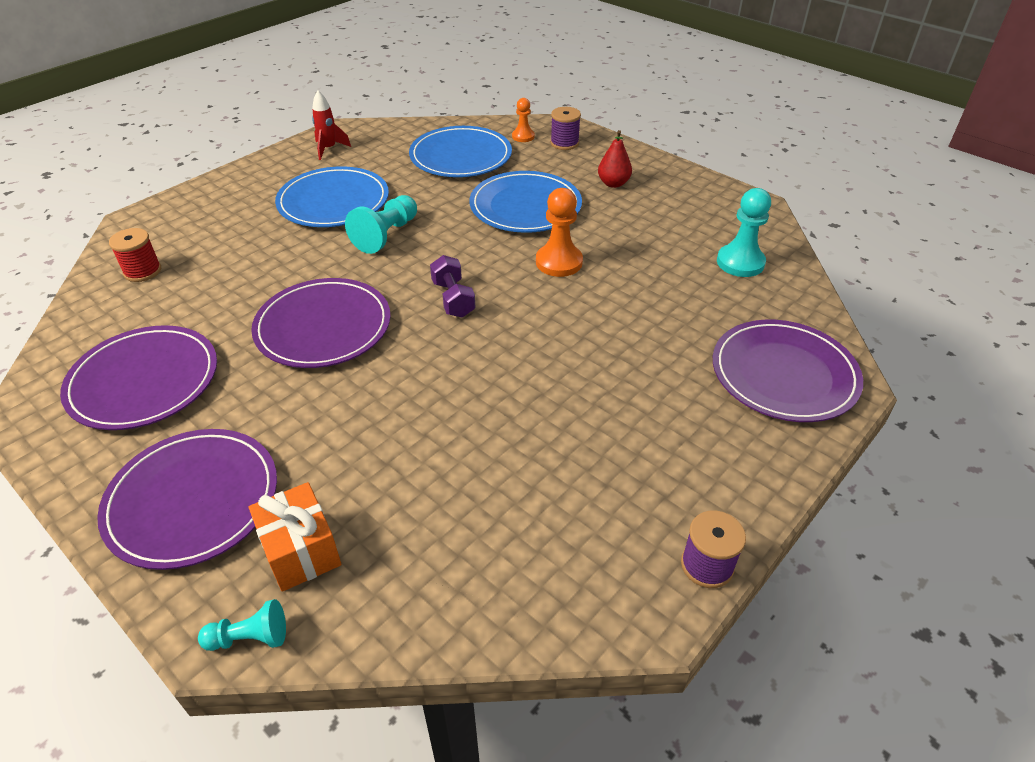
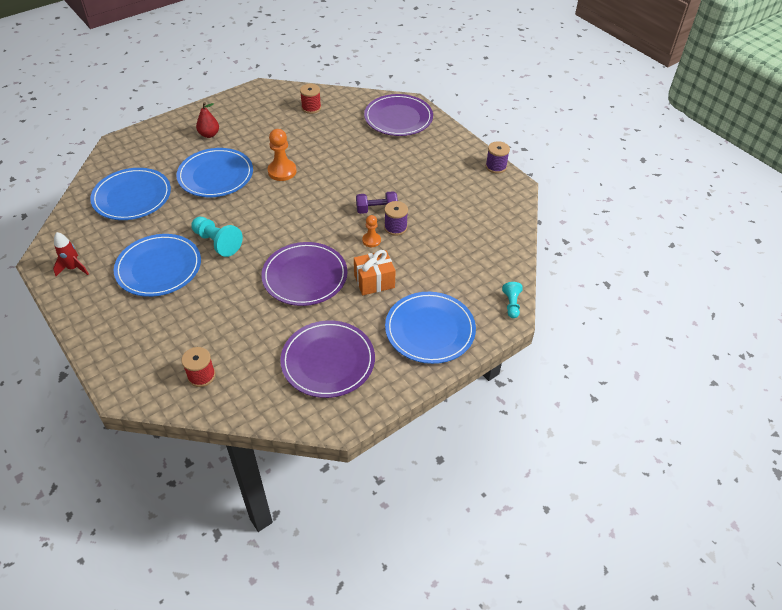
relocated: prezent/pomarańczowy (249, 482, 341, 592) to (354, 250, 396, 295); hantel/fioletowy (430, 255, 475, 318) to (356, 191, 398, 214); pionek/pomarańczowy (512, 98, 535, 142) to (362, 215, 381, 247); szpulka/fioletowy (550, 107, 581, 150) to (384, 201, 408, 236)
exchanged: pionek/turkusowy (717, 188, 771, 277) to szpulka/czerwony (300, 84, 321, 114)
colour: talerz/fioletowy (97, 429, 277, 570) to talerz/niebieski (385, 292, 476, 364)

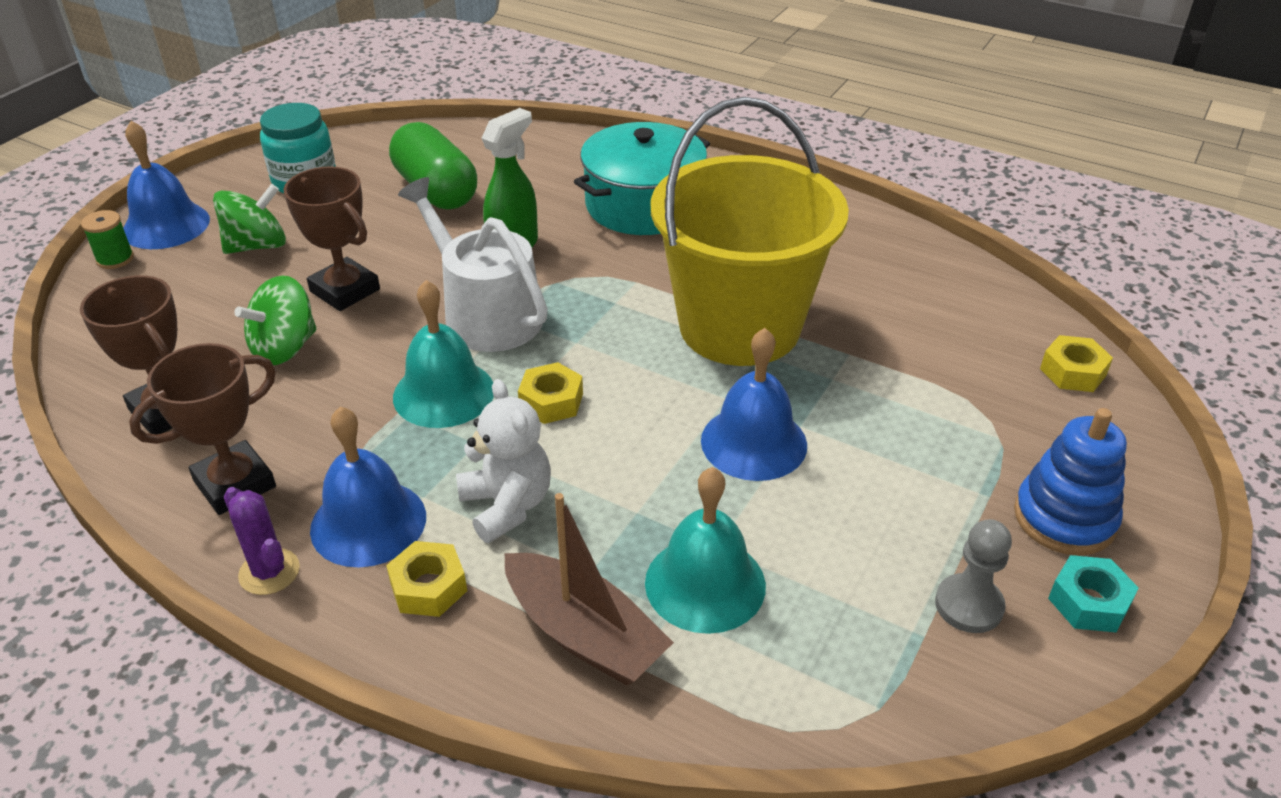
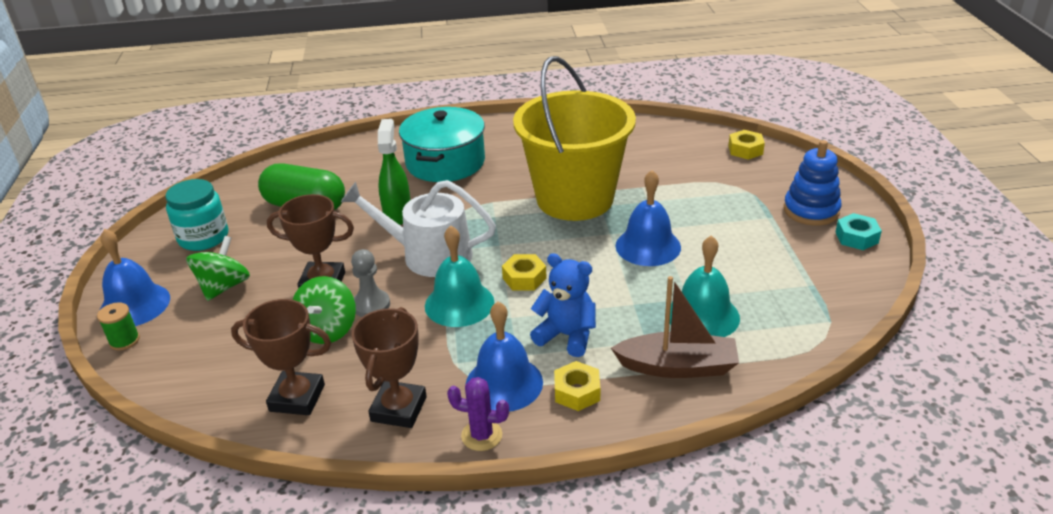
relocated: pionek/szary (935, 519, 1012, 633) to (351, 249, 390, 317)
colour: miś/biały (456, 379, 551, 543) to miś/niebieski (530, 253, 596, 357)

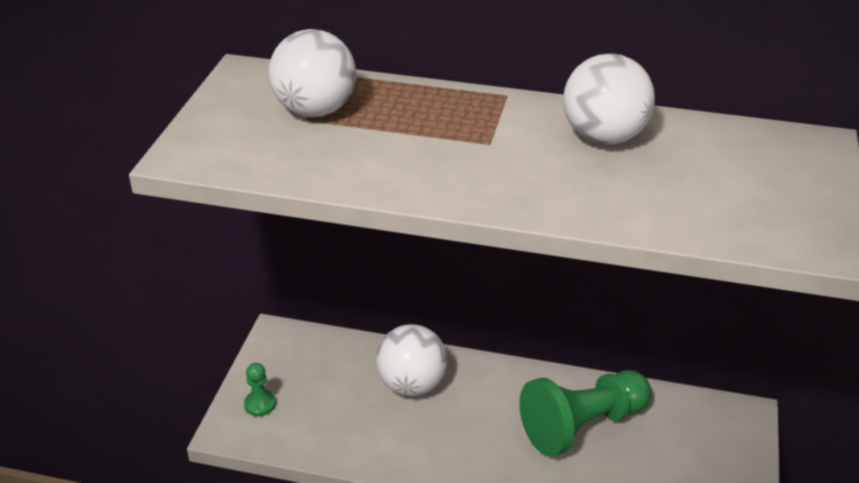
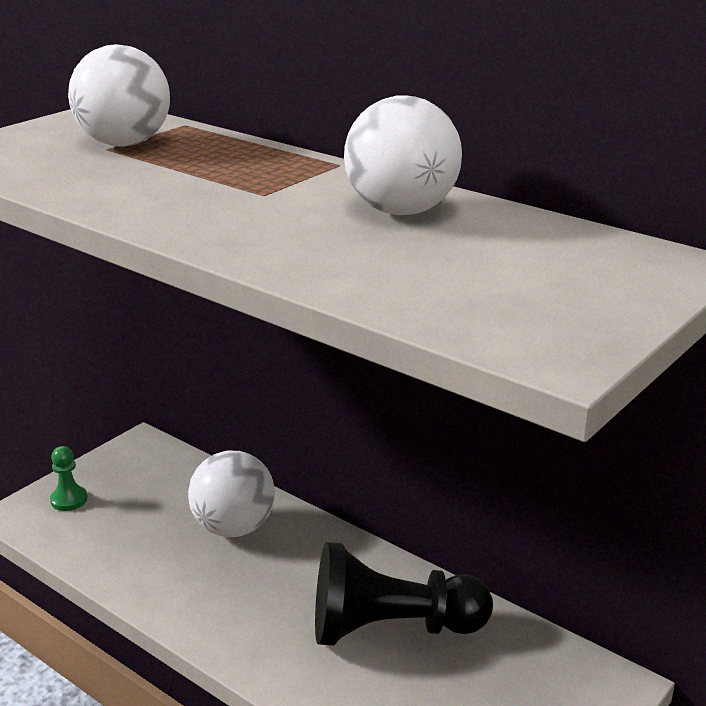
colour: pionek/zielony (519, 370, 651, 457) to pionek/czarny (315, 542, 493, 646)

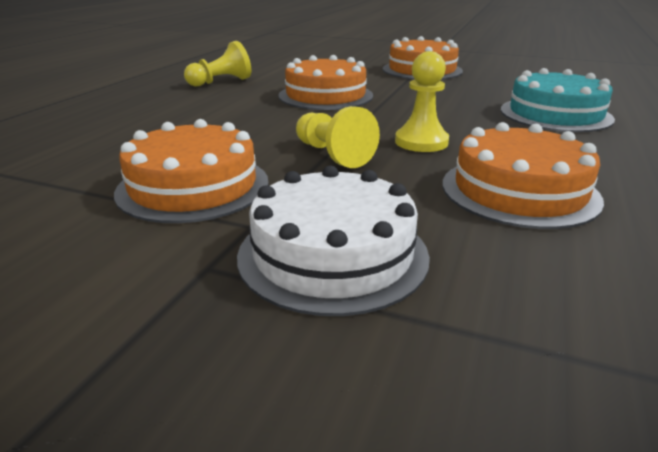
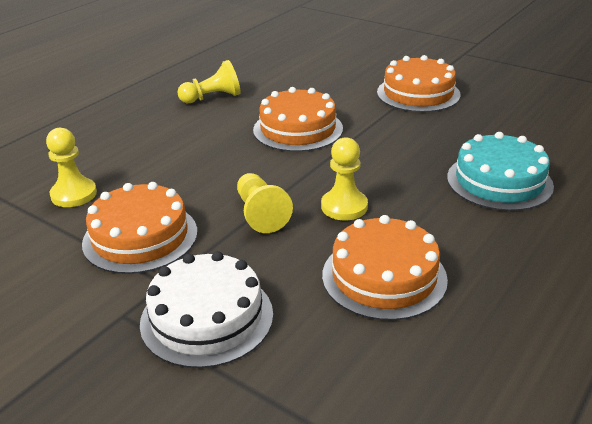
appeared: pionek/żółty (46, 128, 97, 207)

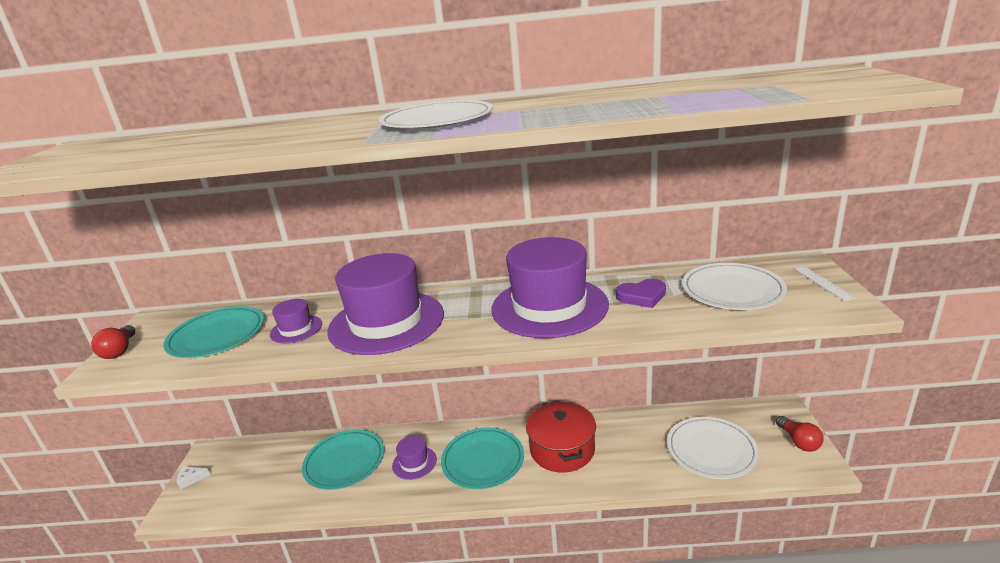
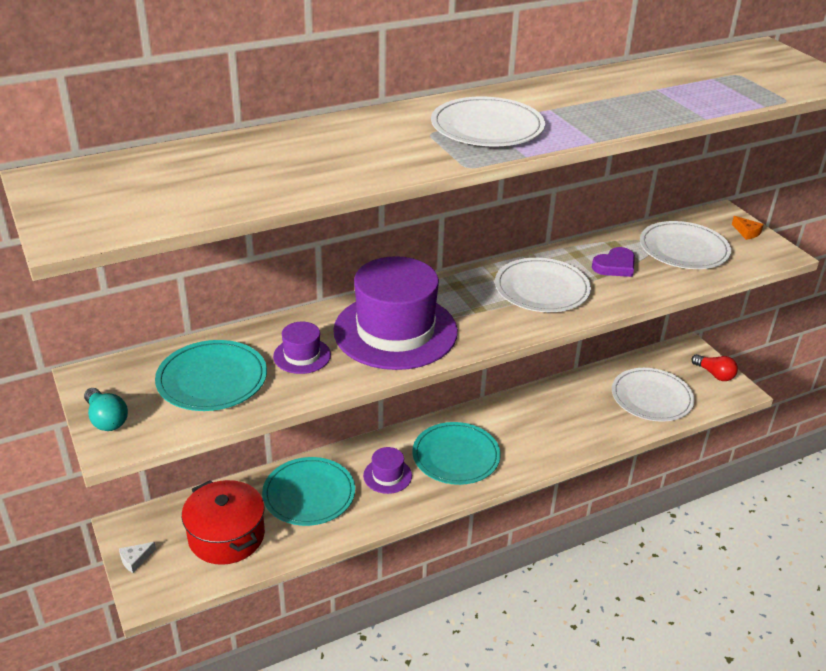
relocated: garnek/czerwony (526, 401, 596, 473) to (182, 480, 265, 565)
exchanged: kapelusz/fioletowy (491, 237, 609, 338) to talerz/biały (495, 258, 591, 312); linijka/biały (794, 266, 856, 301) to ser/pomarańczowy (732, 216, 764, 240)
colour: żarówka/czerwony (91, 325, 135, 359) to żarówka/turkusowy (84, 388, 128, 431)

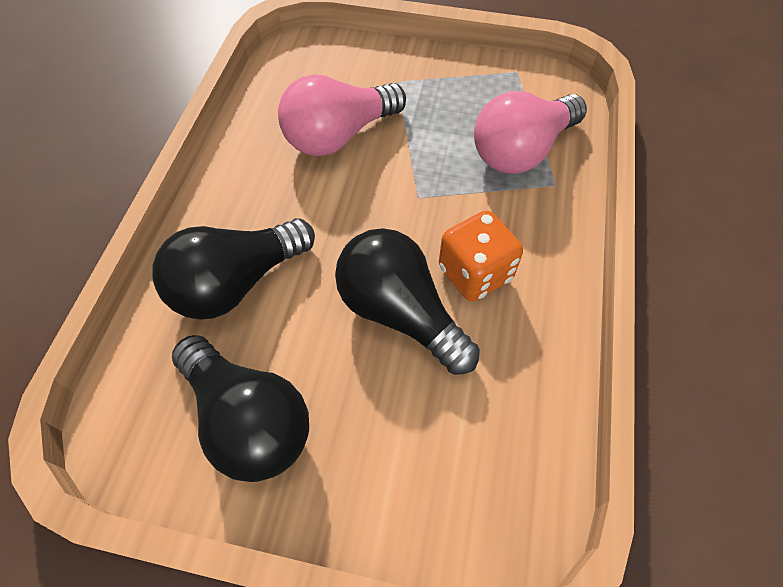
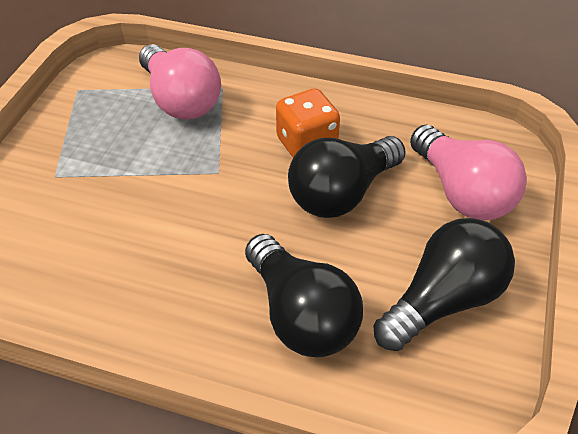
relocated: żarówka/różowy (278, 75, 406, 156) to (410, 125, 527, 220)

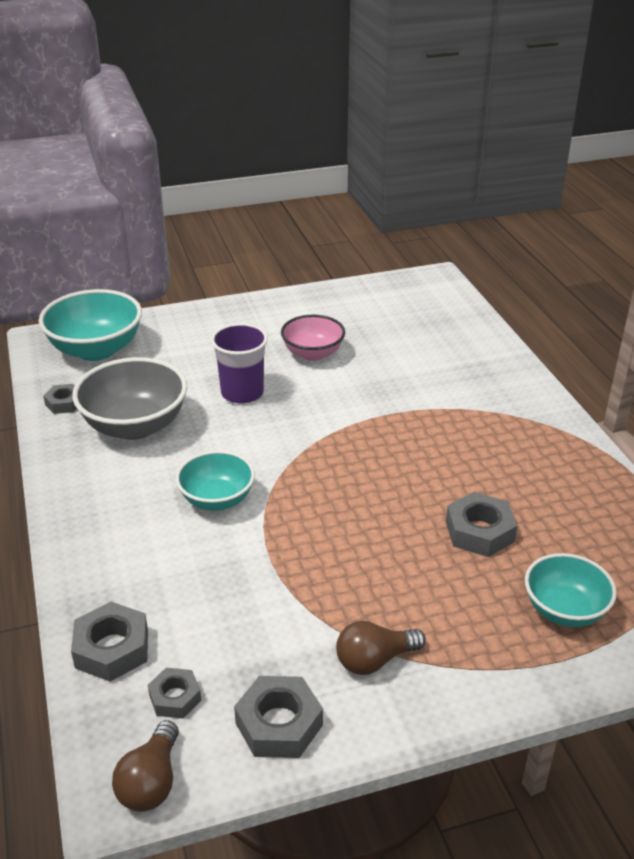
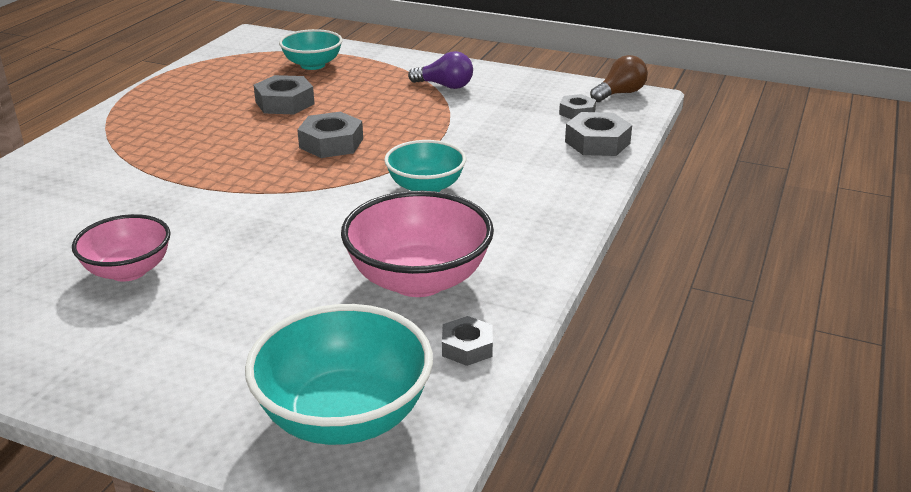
missing: szklanka/fioletowy (211, 323, 268, 404)
relocated: nakrętka/szary (234, 676, 323, 758) to (297, 112, 363, 158)
colour: miska/szary (72, 357, 187, 440) to miska/różowy (341, 191, 494, 297); żarówka/brązowy (336, 621, 426, 675) to żarówka/fioletowy (408, 51, 473, 89)

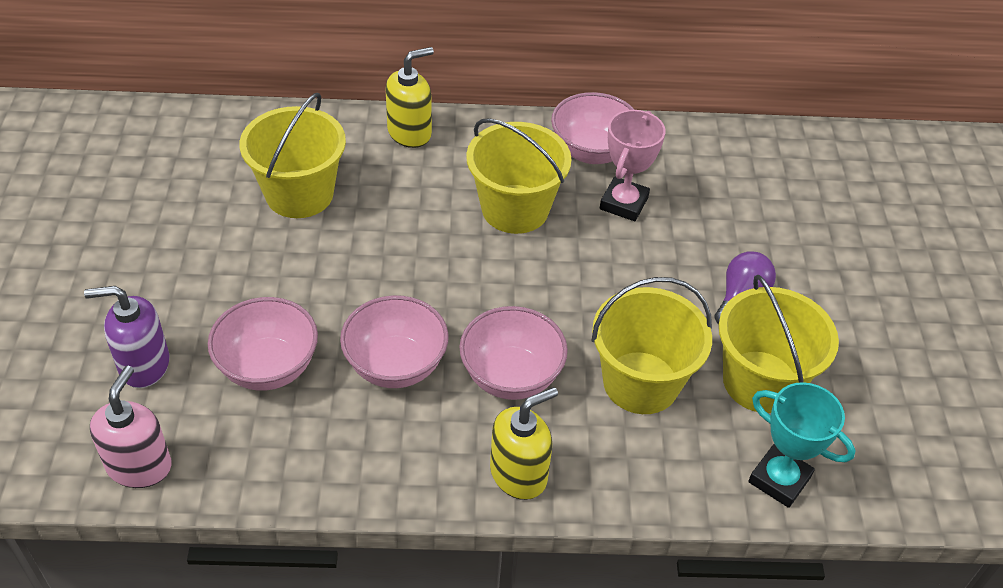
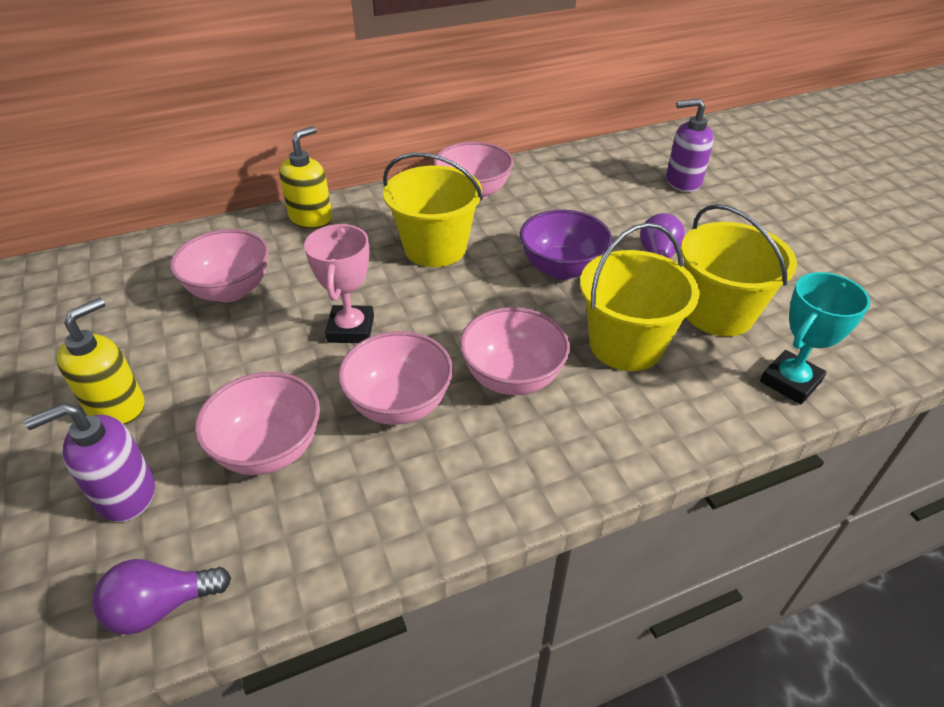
appeared: miska/fioletowy (520, 210, 612, 280); dozownik mydła/fioletowy (666, 99, 714, 192)
relocated: dozownik mydła/żółty (490, 387, 558, 500) to (57, 298, 145, 425); puchar/różowy (600, 110, 666, 221) to (304, 224, 374, 343)
exchanged: dozownik mydła/różowy (90, 366, 172, 488) to żarówka/fioletowy (92, 559, 231, 635); wiadro/żółty (239, 93, 346, 218) to miska/różowy (170, 229, 269, 302)
spun: puchar/turkusowy (748, 382, 856, 508) = (760, 272, 870, 405) 60 degrees counterclockwise

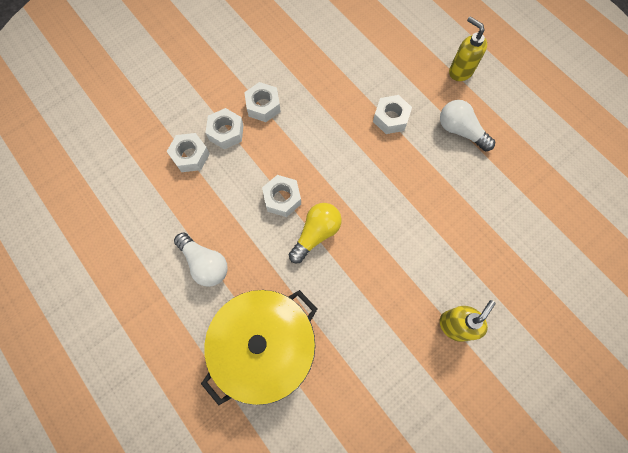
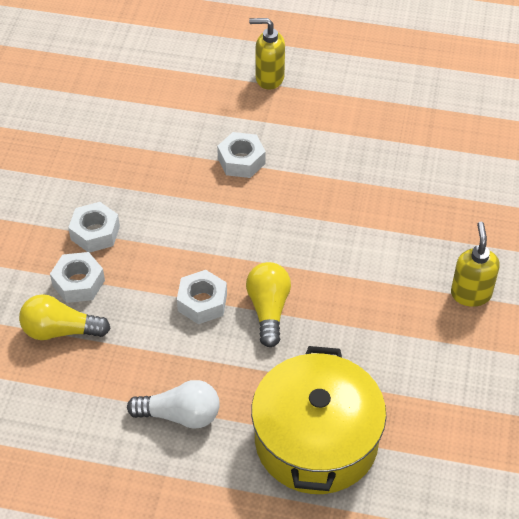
missing: żarówka/biały (440, 100, 495, 151)
exchanged: nakrętka/biały (167, 133, 210, 172) to żarówka/żółty (19, 294, 111, 340)

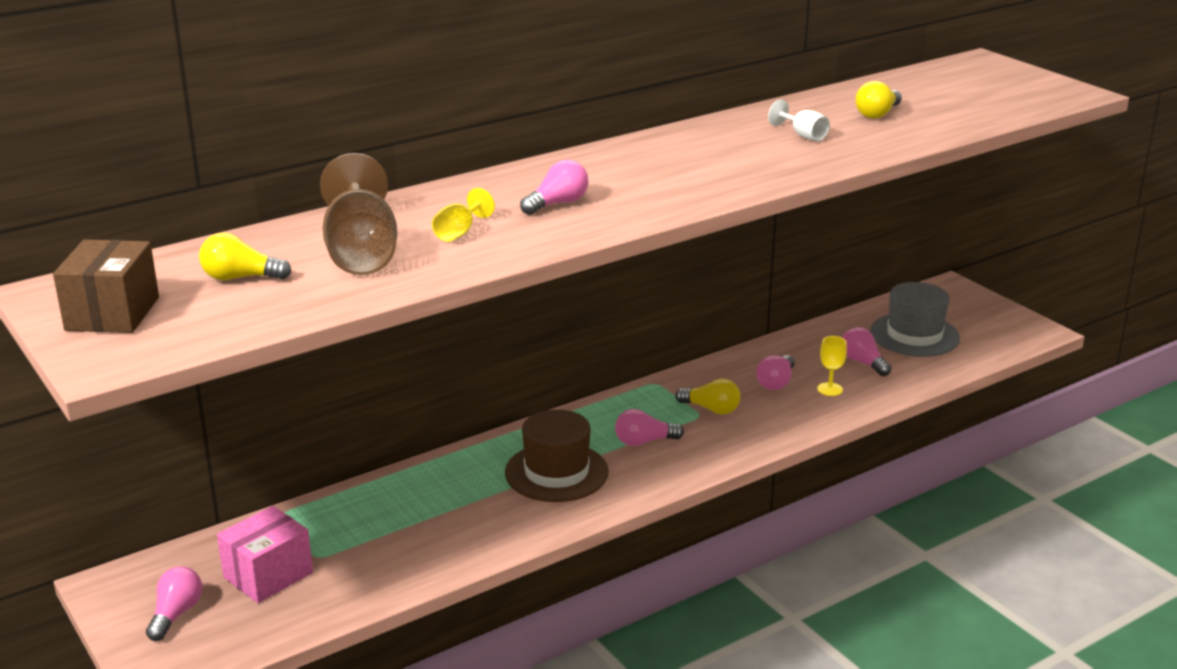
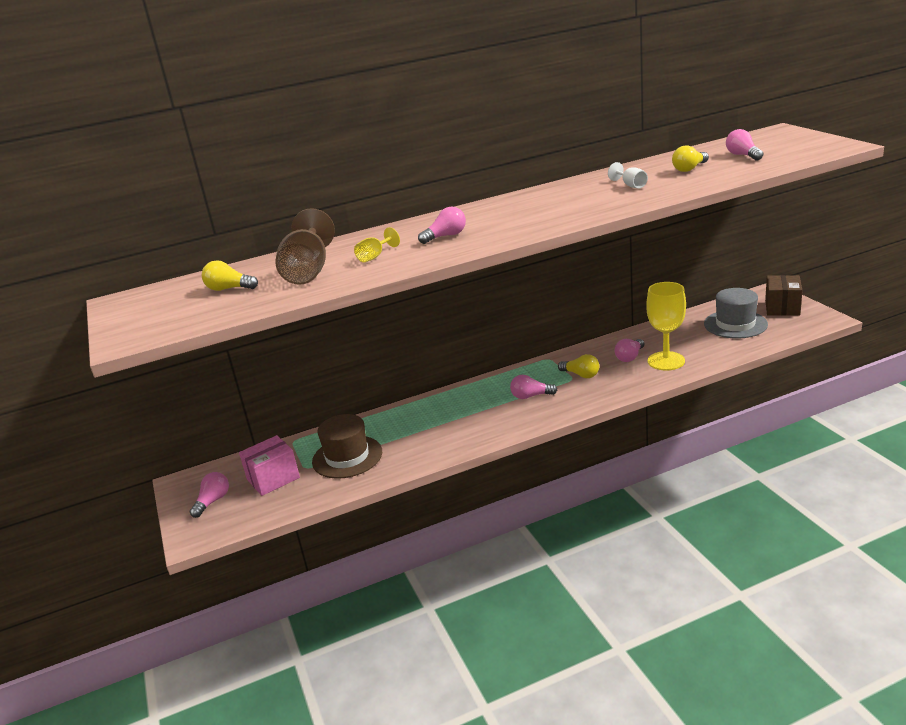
relocated: pudełko/brązowy (53, 239, 159, 333) to (765, 275, 803, 316); kapelusz/brązowy (505, 409, 609, 502) to (312, 414, 382, 479); żarówka/różowy (842, 327, 891, 376) to (726, 129, 763, 160)
size: kielich/żółty (817, 336, 847, 396) = (646, 282, 686, 370) x2.12

